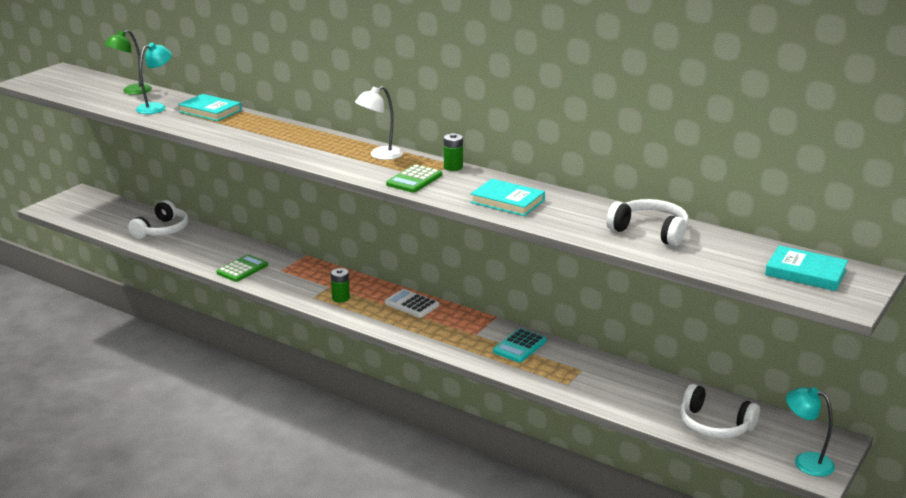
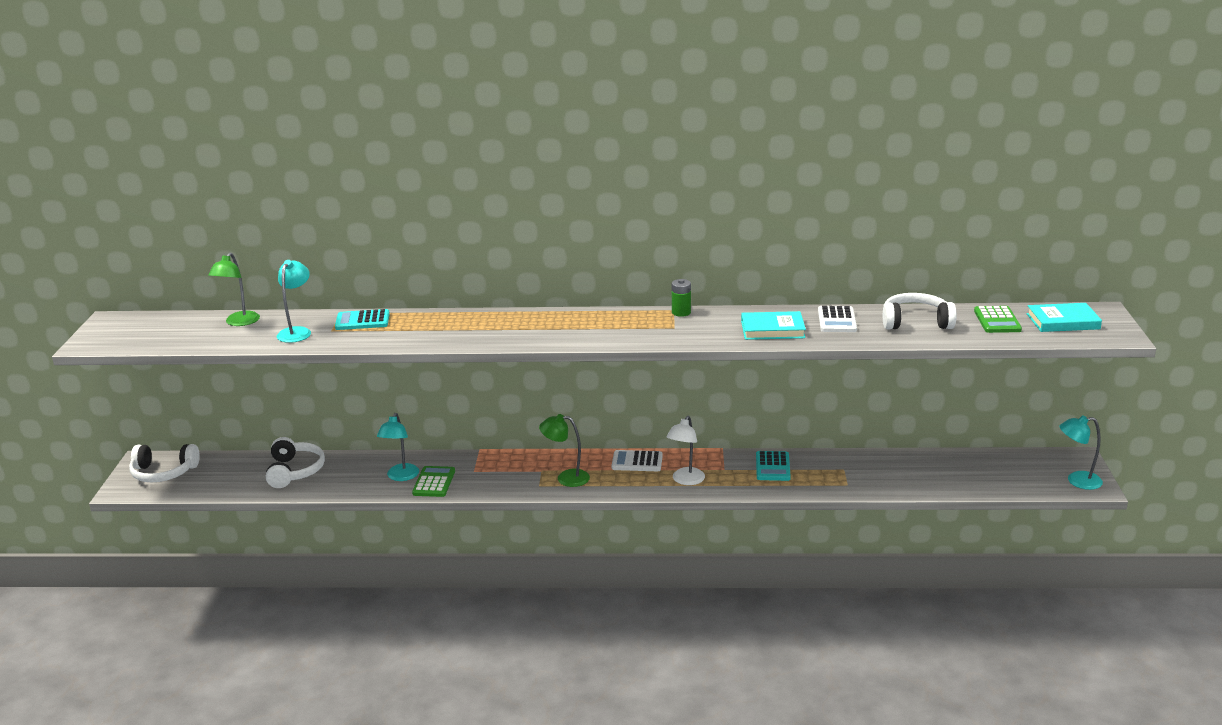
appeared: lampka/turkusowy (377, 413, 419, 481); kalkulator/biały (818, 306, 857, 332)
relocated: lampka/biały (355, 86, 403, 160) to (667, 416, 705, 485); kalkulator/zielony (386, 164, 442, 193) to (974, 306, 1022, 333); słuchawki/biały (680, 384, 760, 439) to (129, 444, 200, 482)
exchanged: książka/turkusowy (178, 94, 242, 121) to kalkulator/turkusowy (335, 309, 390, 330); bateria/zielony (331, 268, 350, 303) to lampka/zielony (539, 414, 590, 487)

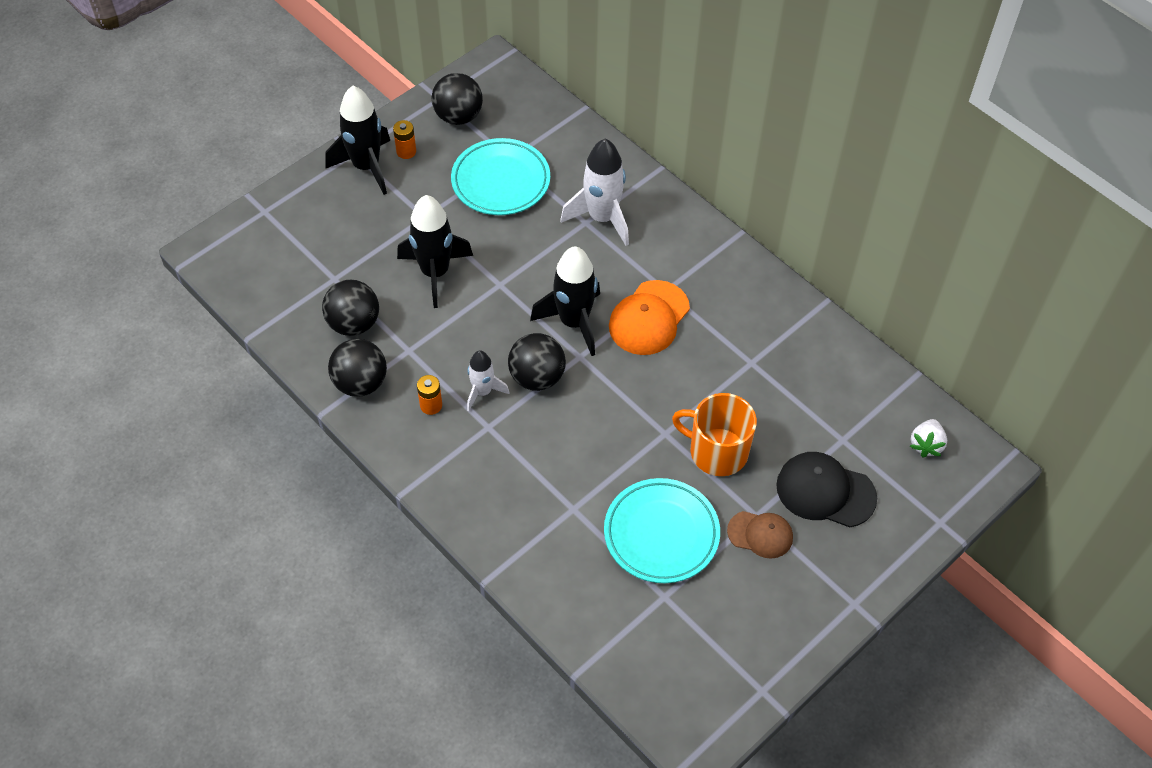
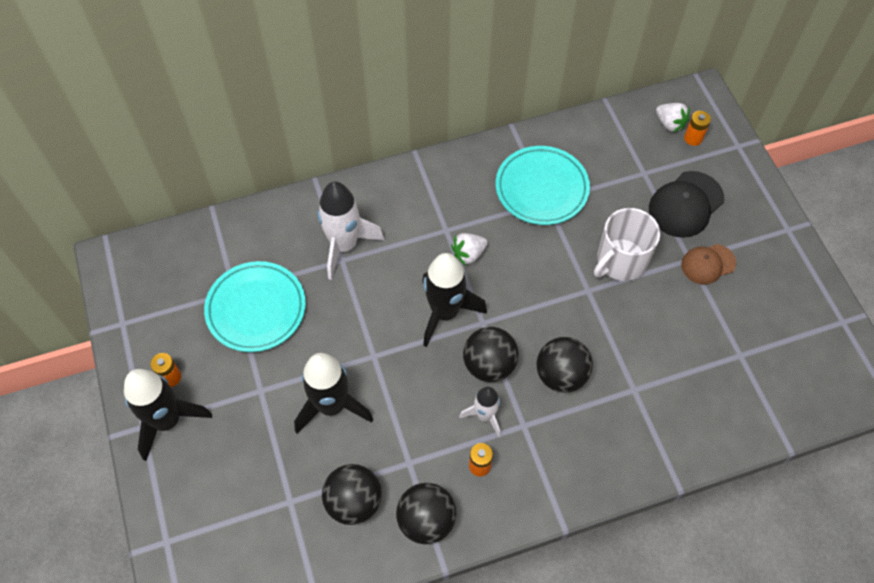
appeared: bateria/pomarańczowy (684, 111, 711, 146)
relocated: piłka/czarny (432, 73, 483, 125) to (536, 337, 593, 393); talerz/turkusowy (604, 478, 720, 583) to (496, 146, 590, 225)
exchanged: czapka/pomarańczowy (609, 280, 690, 355) to truskawka/biały (451, 233, 488, 265)
colour: kubek/pomarańczowy (672, 393, 757, 476) to kubek/biały (594, 208, 660, 281)
spun: czapka/brązowy (727, 511, 793, 559) = (681, 244, 736, 285) 150 degrees counterclockwise

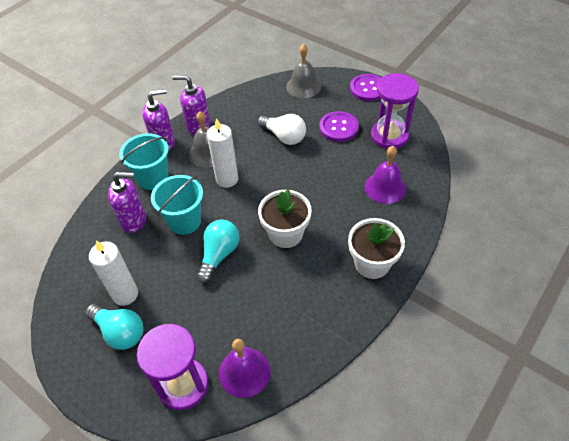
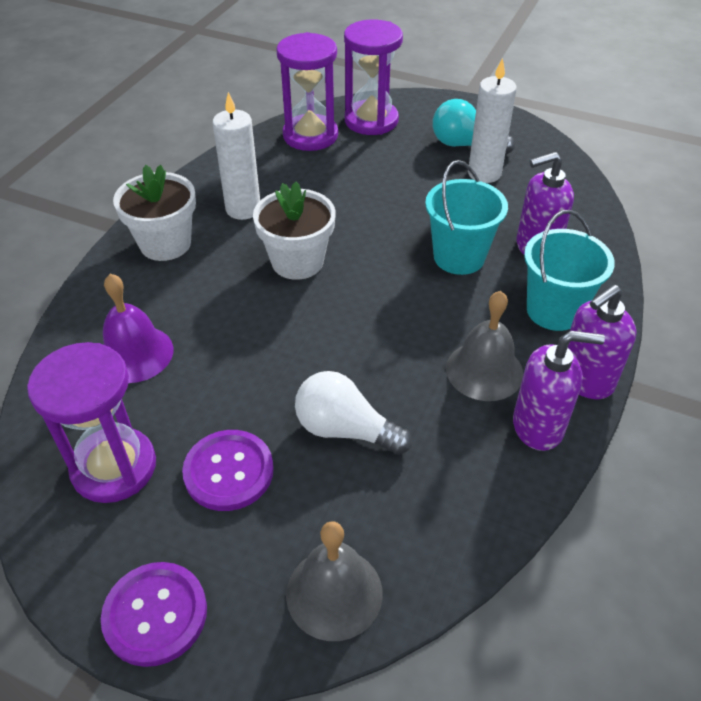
missing: żarówka/turkusowy (196, 220, 240, 283)
relocated: świeca/biały (207, 118, 238, 188) to (212, 92, 260, 220)
exchanged: dzwonek/fioletowy (219, 339, 271, 398) to klepsydra/fioletowy (276, 32, 338, 151)

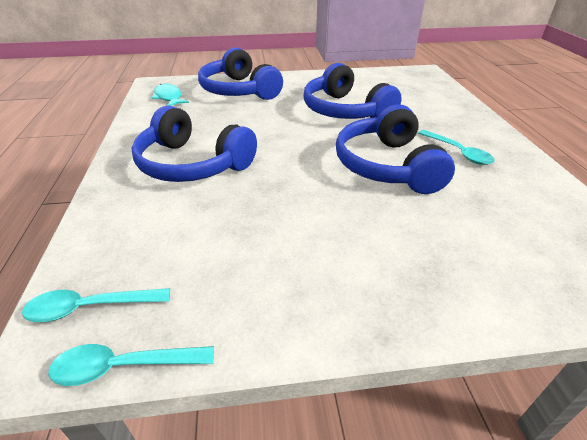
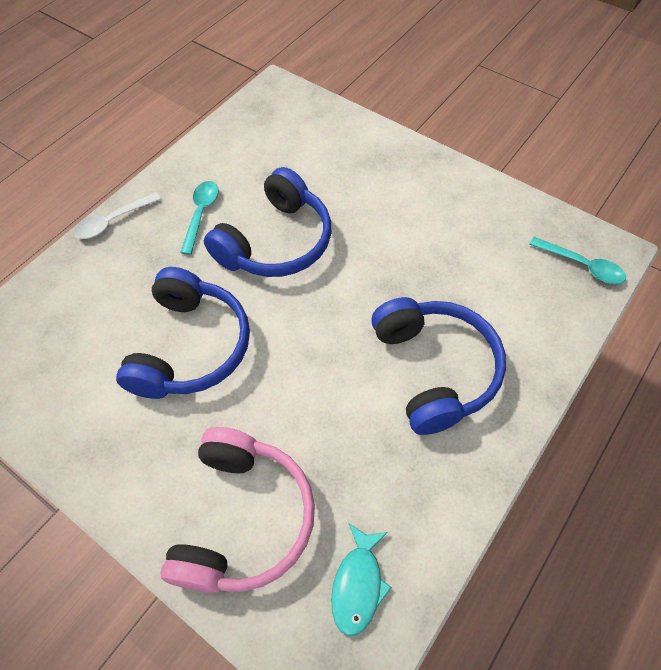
missing: łyżka/turkusowy (48, 344, 214, 386)
appeared: łyżka/biały (74, 193, 161, 239)
colour: słuchawki/niebieski (198, 47, 283, 100) to słuchawki/różowy (161, 427, 315, 593)

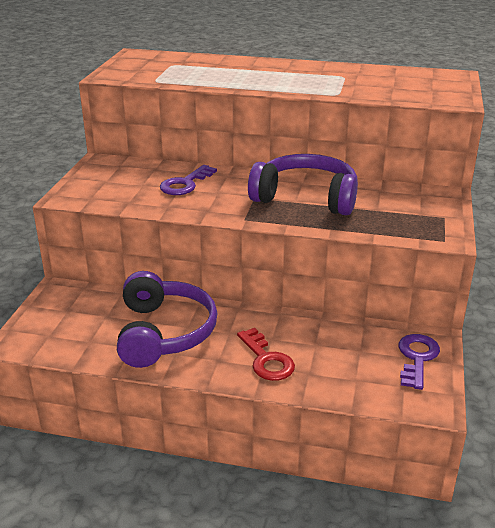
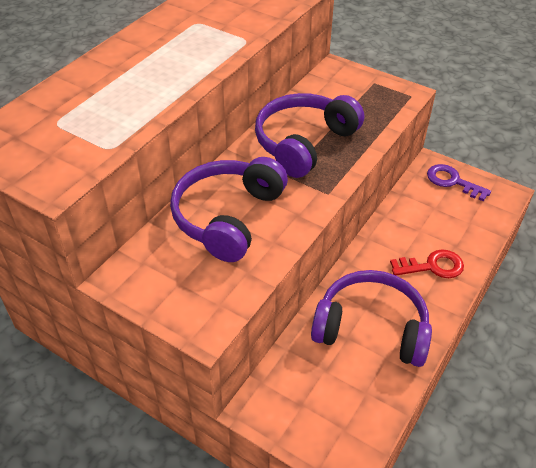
exchanged: klucz/fioletowy (160, 165, 217, 195) to słuchawki/fioletowy (170, 157, 288, 262)

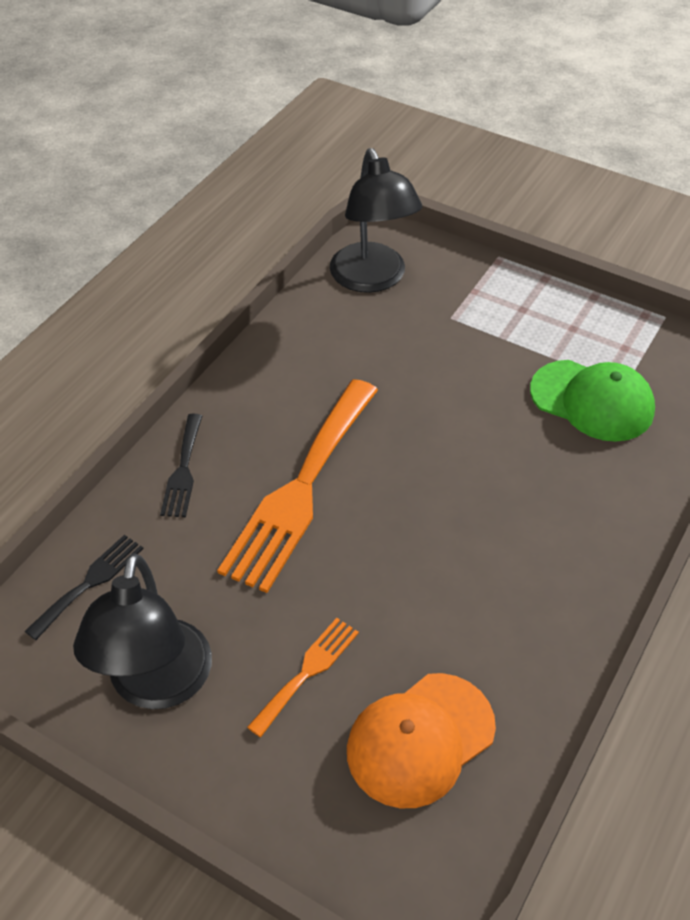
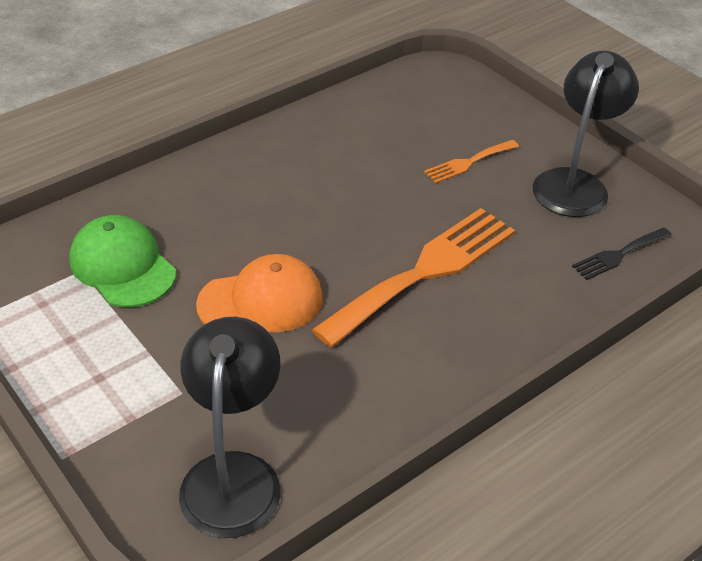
missing: widelec/czarny (160, 414, 202, 517)
relocated: czapka/pomarańczowy (347, 673, 496, 808) to (196, 254, 323, 332)

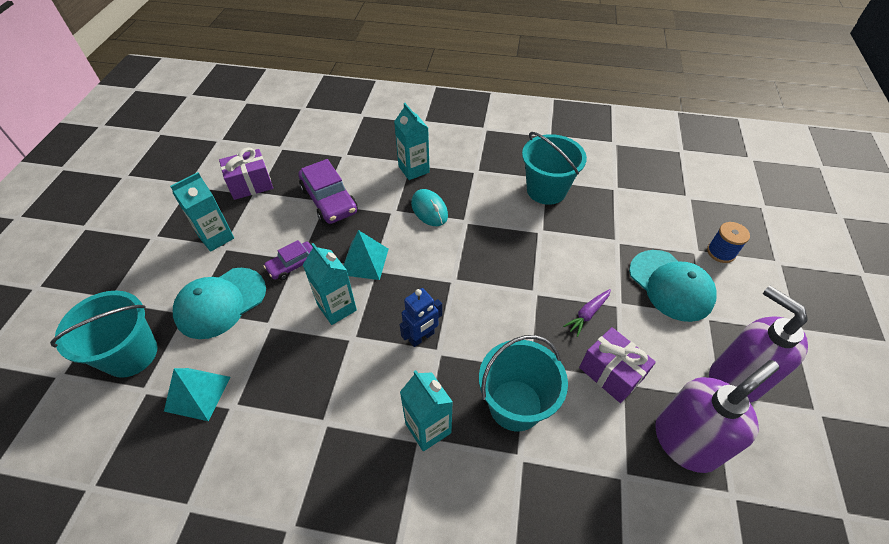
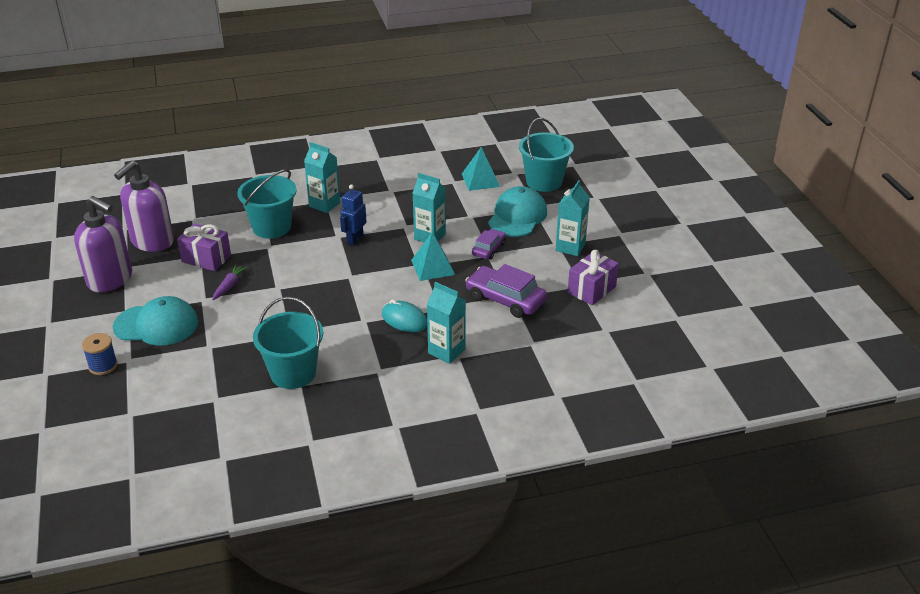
spun: czapka/turkusowy (629, 250, 717, 322) = (113, 296, 198, 346) 150 degrees clockwise

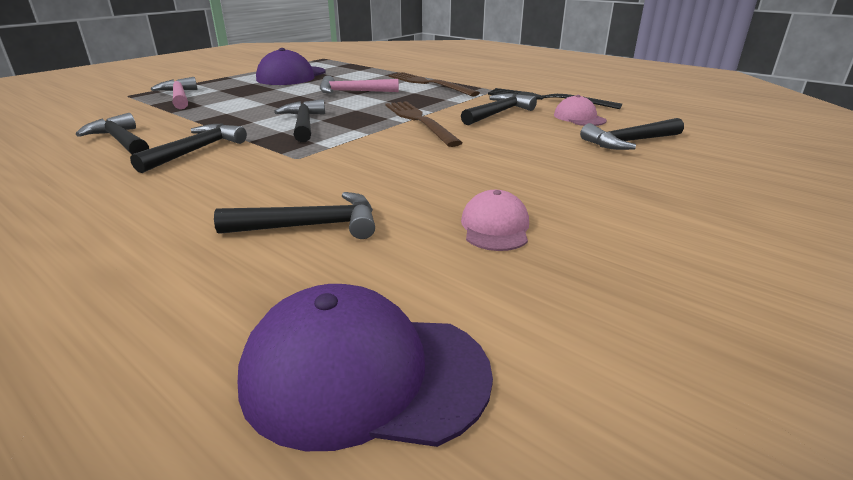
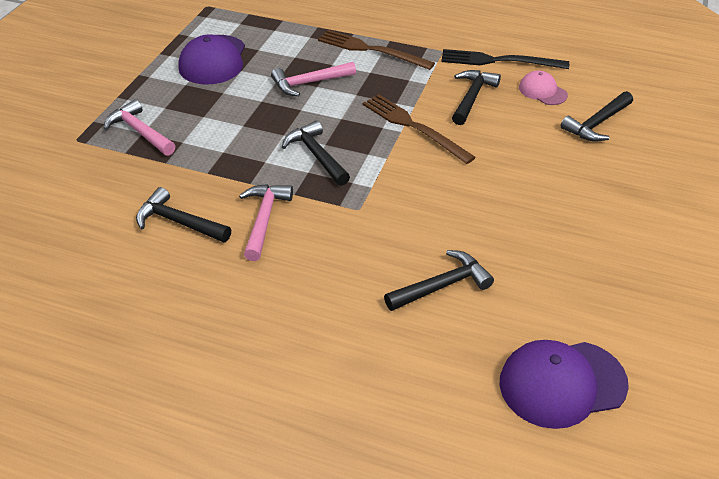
missing: czapka/różowy (461, 190, 529, 251)
colour: młotek/czarny (130, 123, 247, 173) to młotek/różowy (239, 184, 293, 261)

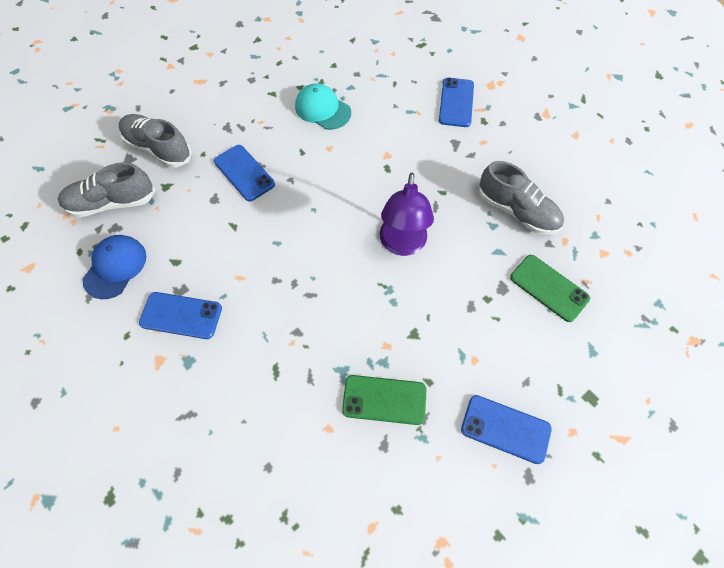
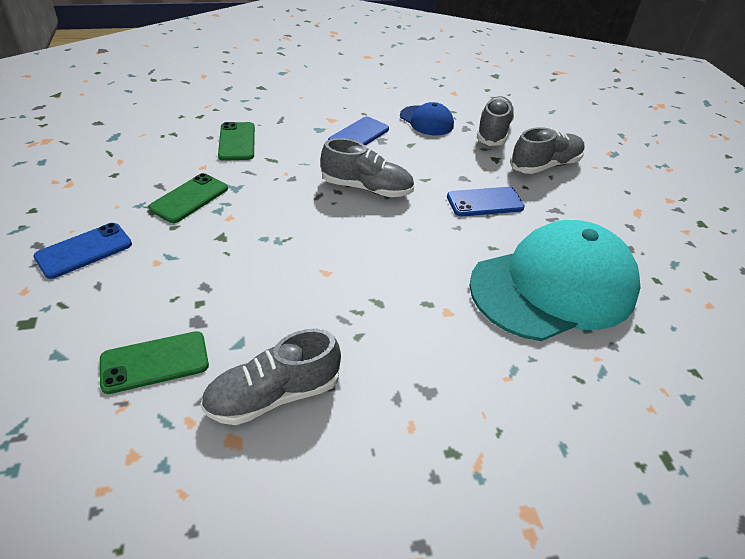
missing: lampka/fioletowy (379, 173, 434, 256); telefon/niebieski (439, 78, 474, 127)
appeared: telefon/zielony (218, 122, 255, 161); but/szary (321, 138, 414, 197)
size: czapka/turkusowy (295, 83, 351, 130) = (469, 220, 640, 341) x2.12

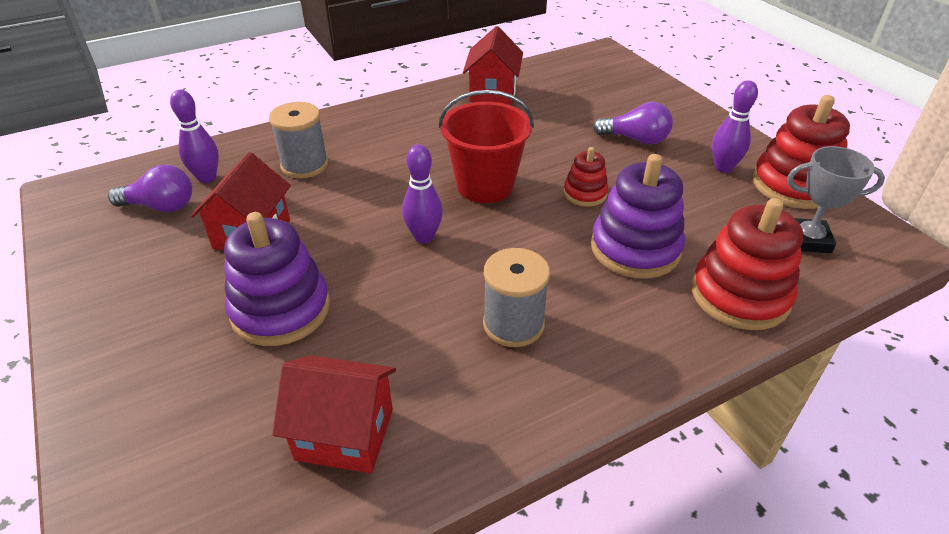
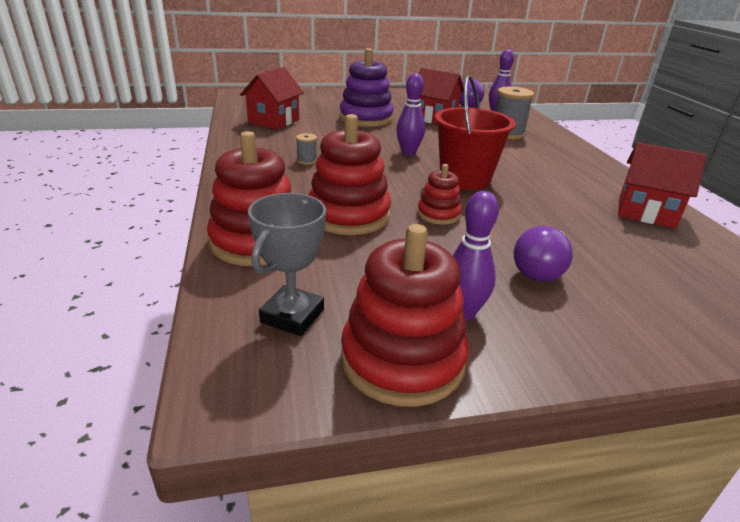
colour: zabawka nakładanka/fioletowy (591, 154, 685, 279) to zabawka nakładanka/czerwony (308, 114, 391, 235)
size: szpulka/szary (483, 248, 550, 347) = (296, 133, 317, 165) x0.50

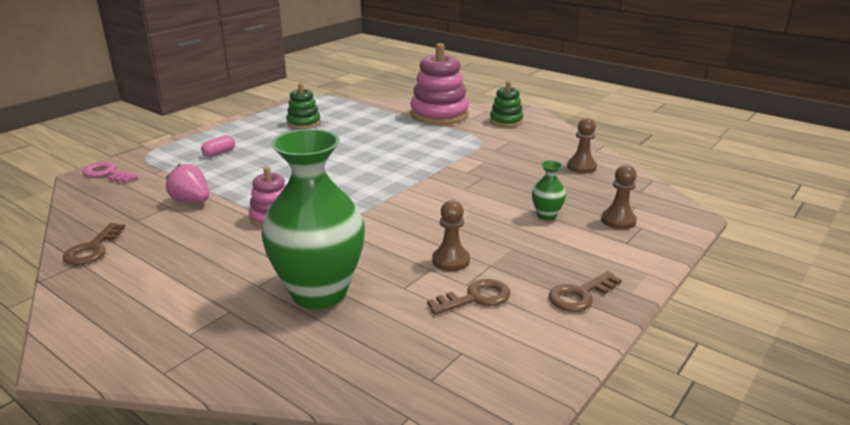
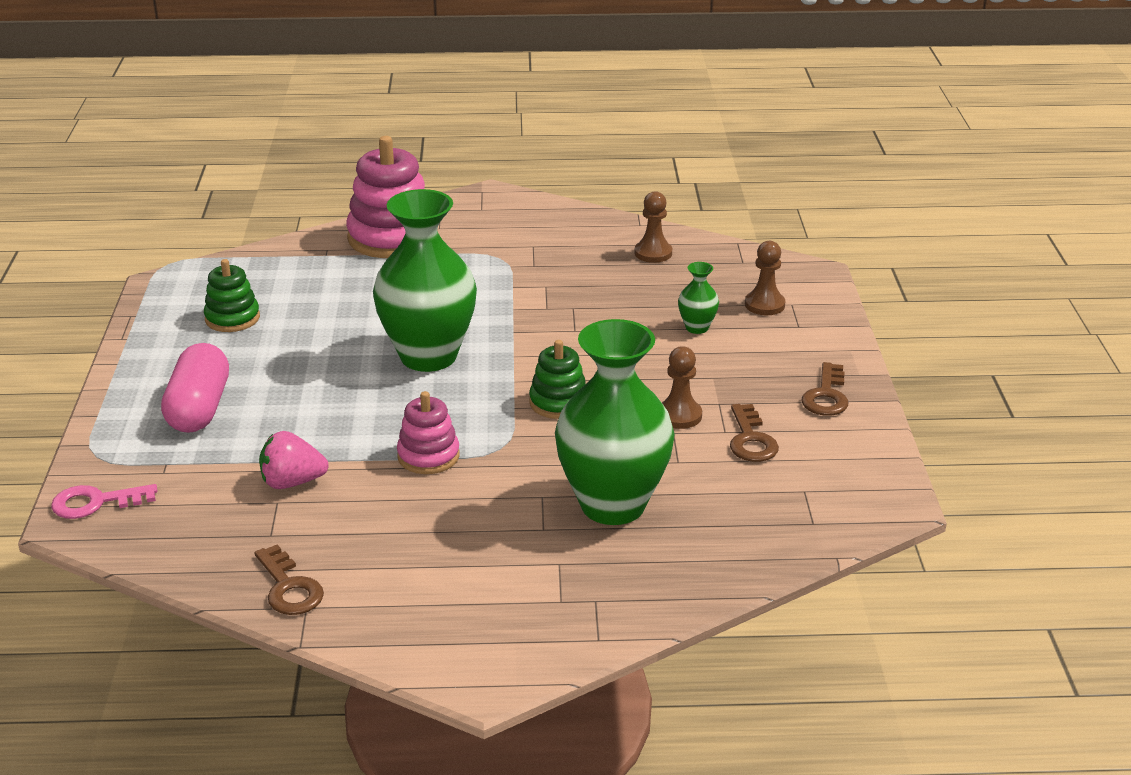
appeared: wazon/zielony (373, 189, 477, 372)
relocated: zabawka nakładanka/zielony (490, 81, 524, 127) to (529, 340, 586, 419)
spun: klucz/brązowy (427, 279, 511, 315) = (730, 404, 779, 462) 150 degrees clockwise
size: kapsułka/różowy (201, 135, 235, 157) = (161, 343, 229, 433) x2.06

